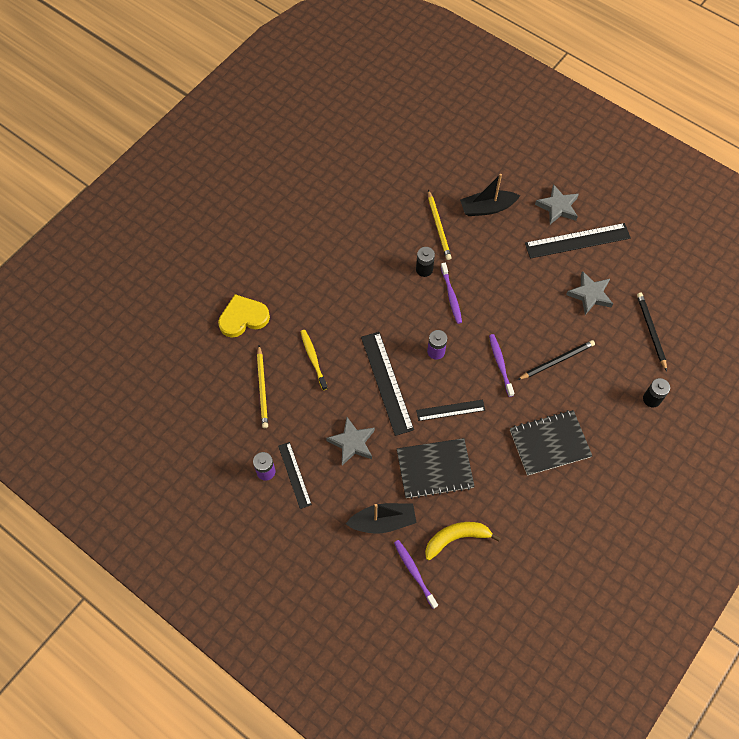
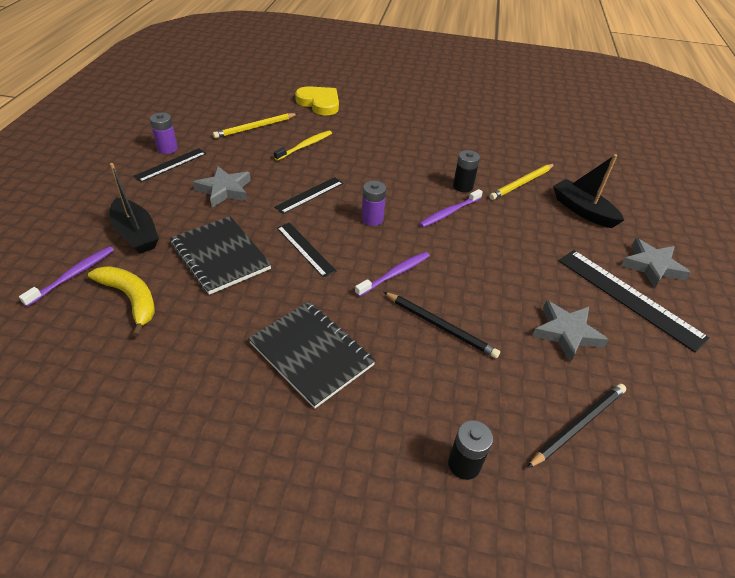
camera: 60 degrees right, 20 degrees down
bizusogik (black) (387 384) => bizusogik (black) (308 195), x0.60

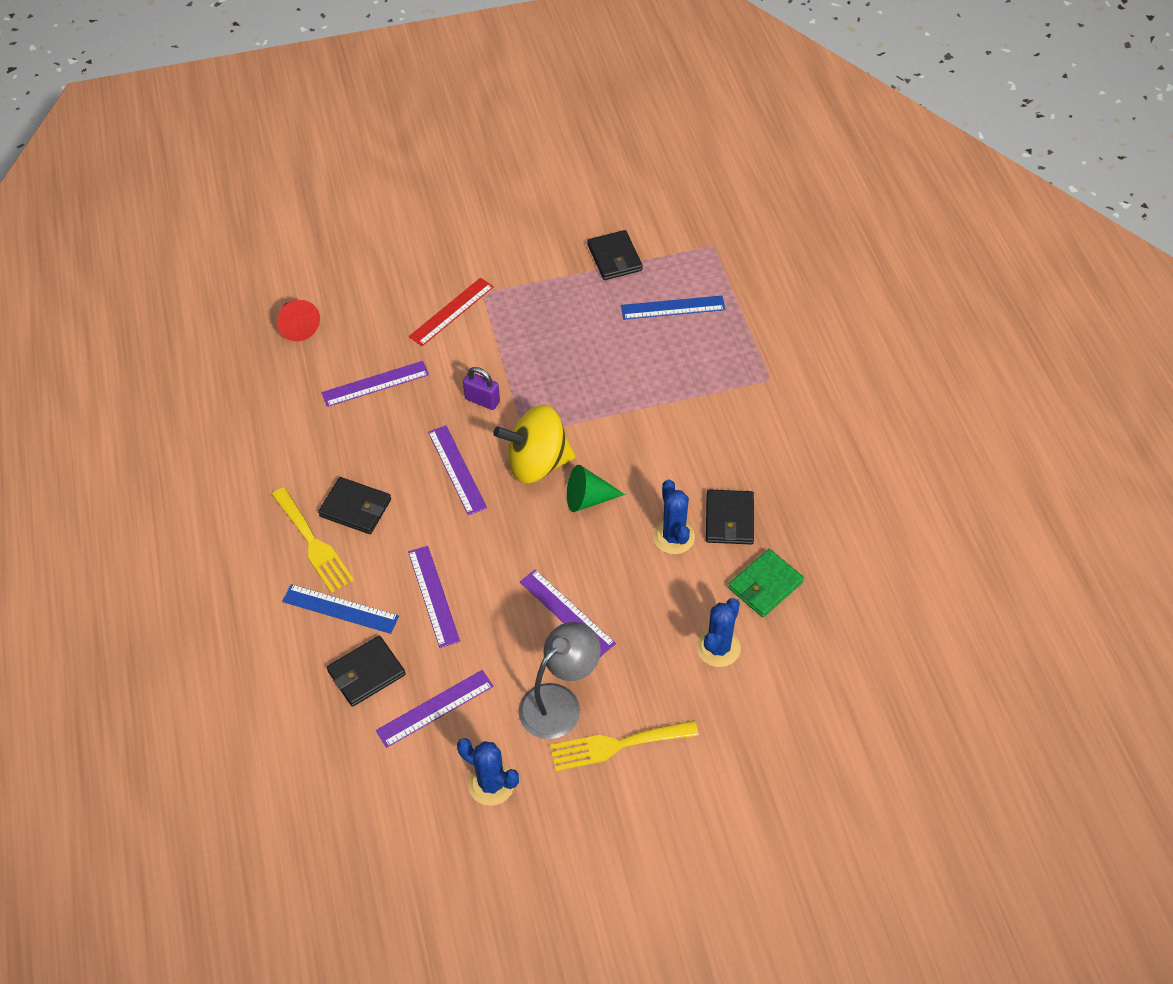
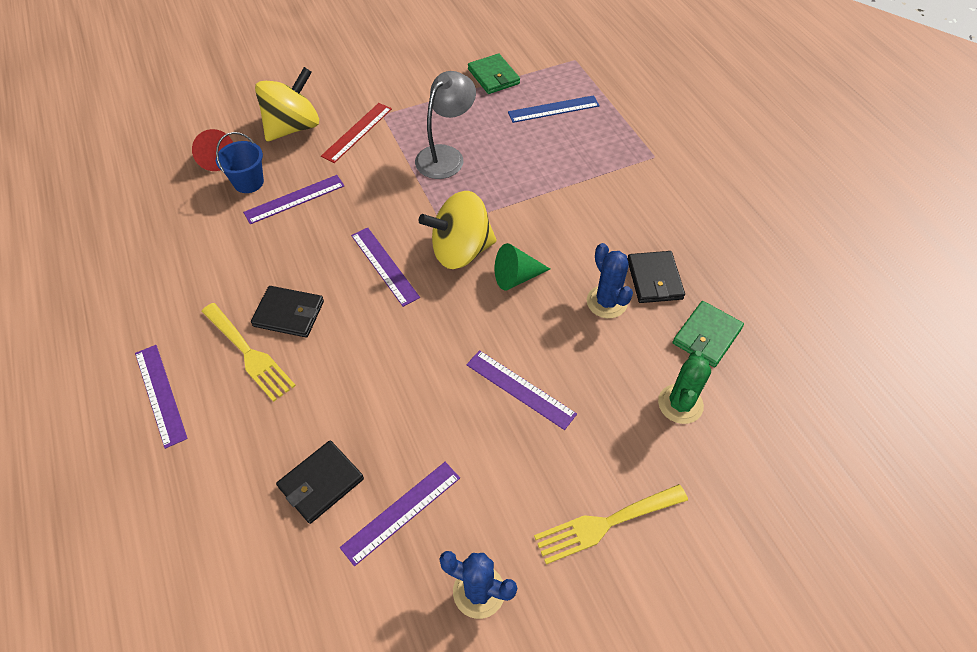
camera: 10 degrees left, 0 degrees up
bizusogik (blue) (340 609) => nothing
bizusogik (purple) (434 597) => bizusogik (purple) (161 397), relocated
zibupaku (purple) (481 388) => nothing
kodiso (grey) (559 680) => kodiso (grey) (445 125), relocated
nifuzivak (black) (615 255) => nifuzivak (green) (494 73)
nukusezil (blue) (719 632) => nukusezil (green) (684 387)
nothing => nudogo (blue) (240 162)
nothing => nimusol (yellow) (287 104)

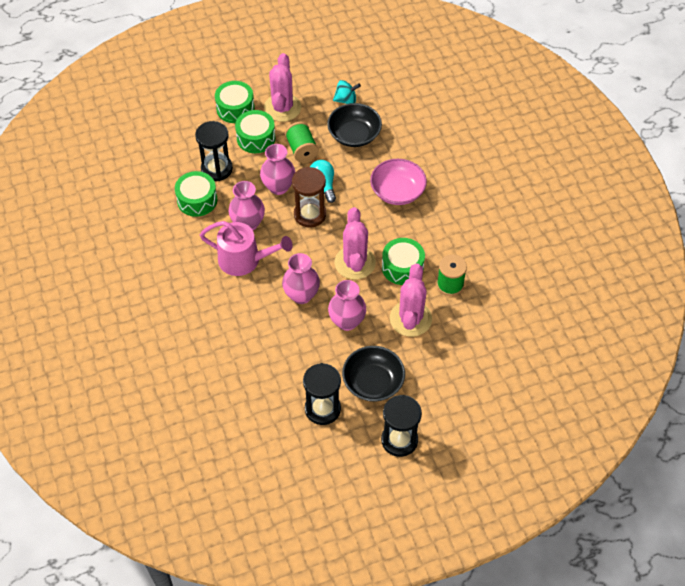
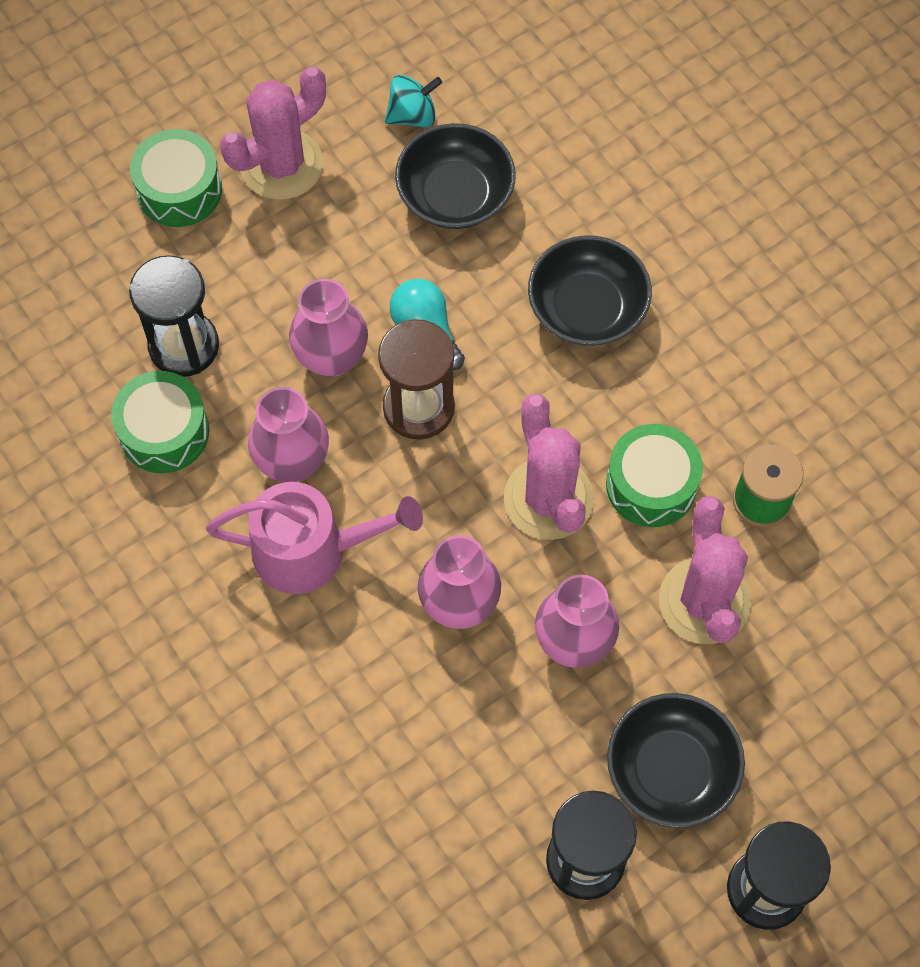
camera: 15 degrees left, 10 degrees up
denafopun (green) (255 131) => nothing
nukusezil (pink) (282 87) => nukusezil (pink) (273 133), 60 degrees clockwise
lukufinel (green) (301 142) => nothing
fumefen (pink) (398 182) => fumefen (black) (590 290)

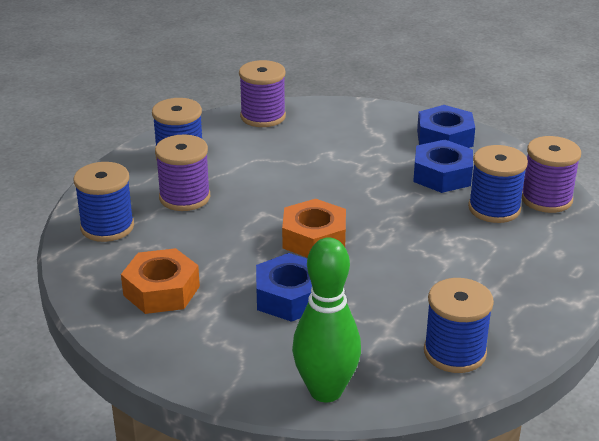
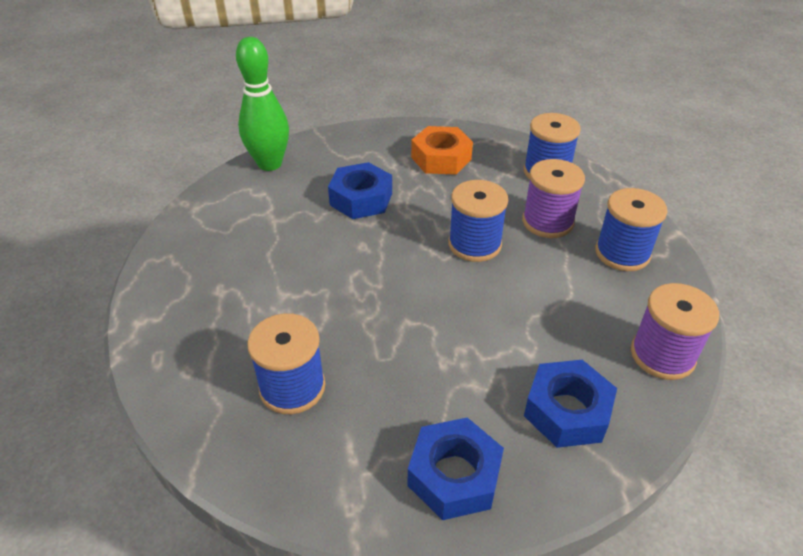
camera: 135 degrees right, 10 degrees up
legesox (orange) (314 228) => nothing
legesox (blue) (443 166) => legesox (blue) (570 404), relocated
lukufinel (blue) (459 325) => lukufinel (blue) (478 221), relocated
lukufinel (purple) (551 174) => nothing

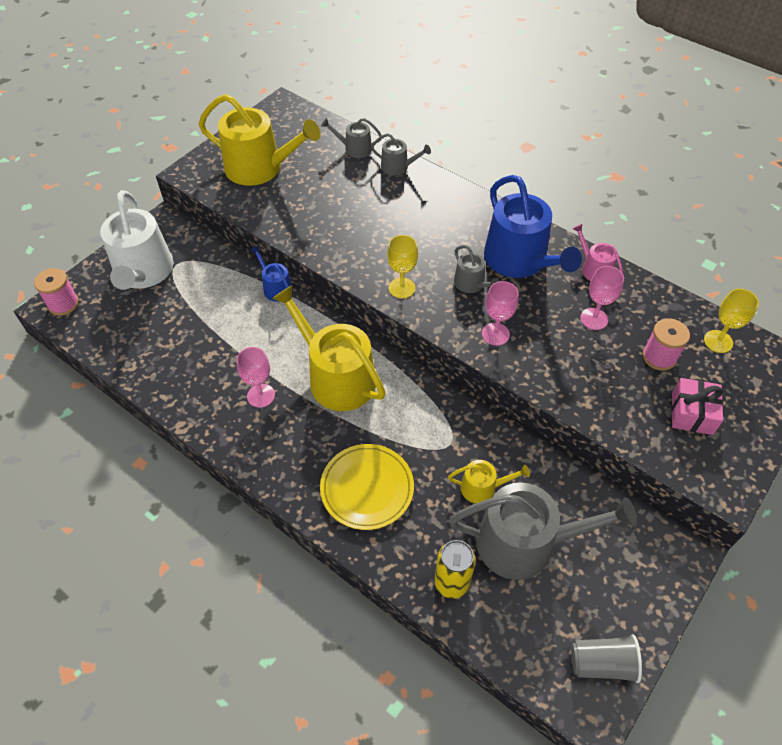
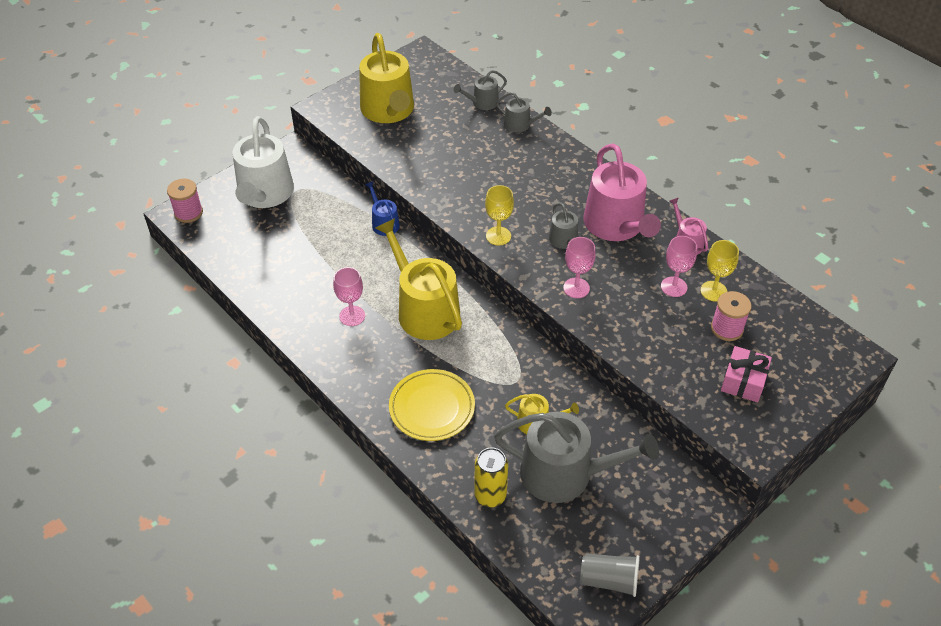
camera: 10 degrees right, 5 degrees down
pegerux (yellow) (259 140) => pegerux (yellow) (386 78), 45 degrees clockwise
pegerux (grey) (351 138) => pegerux (grey) (480 90), 45 degrees counterclockwise
pegerux (blue) (533 226) => pegerux (pink) (622 192)
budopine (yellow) (731 321) => budopine (yellow) (719 271), relocated

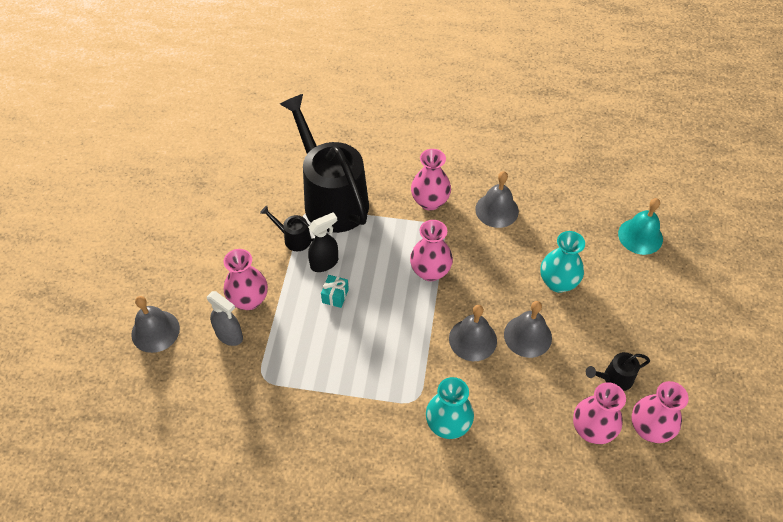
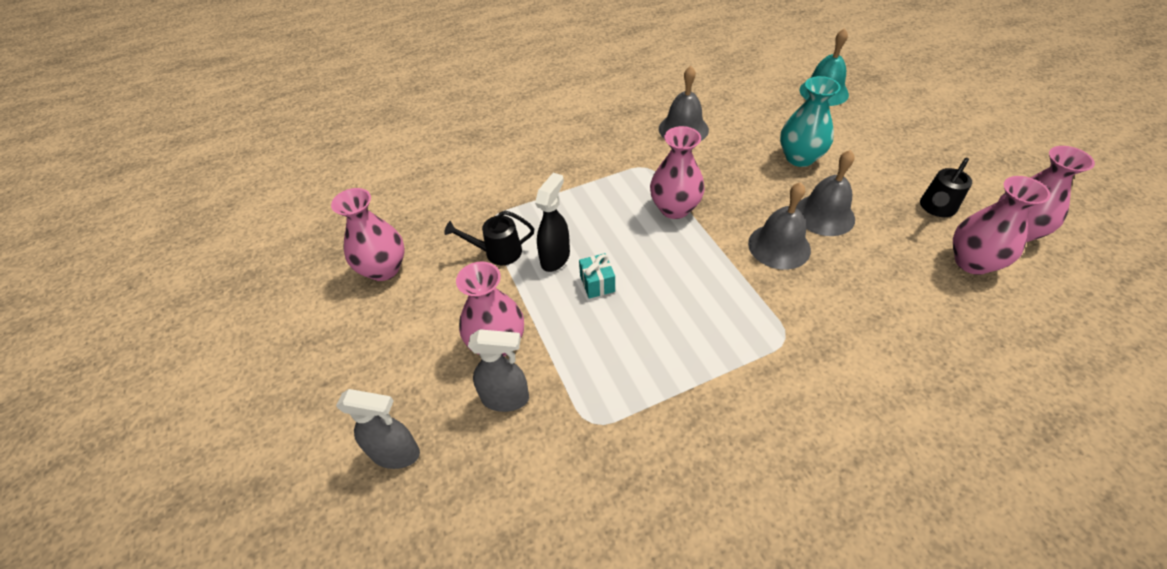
camera: 30 degrees left, 5 degrees down
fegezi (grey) (155 324) => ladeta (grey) (378 429)
pegerux (black) (324 163) => nothing
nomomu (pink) (431 180) => nomomu (pink) (368 234), relocated
nomomu (turquoise) (450 408) => nothing

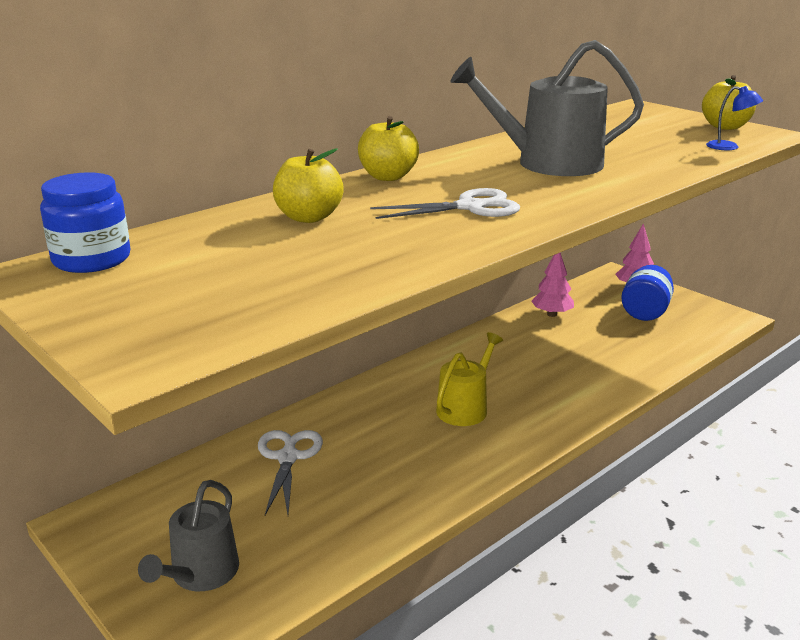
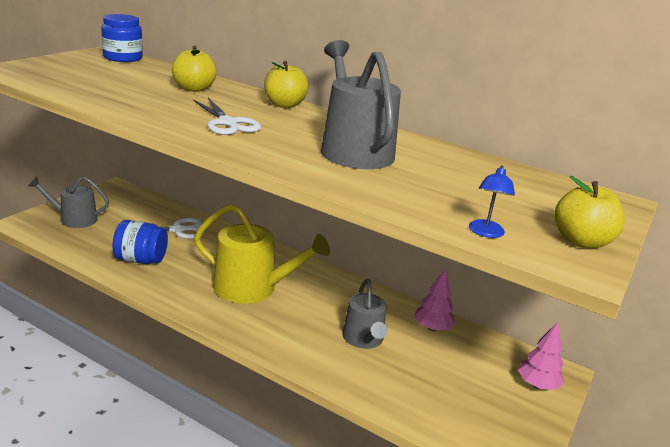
camera: 70 degrees right, 0 degrees up
pegerux (yellow) (469 379) => pegerux (yellow) (262 254), x1.59
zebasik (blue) (647 293) => zebasik (blue) (140 242), relocated
nothing => pegerux (grey) (364 314)

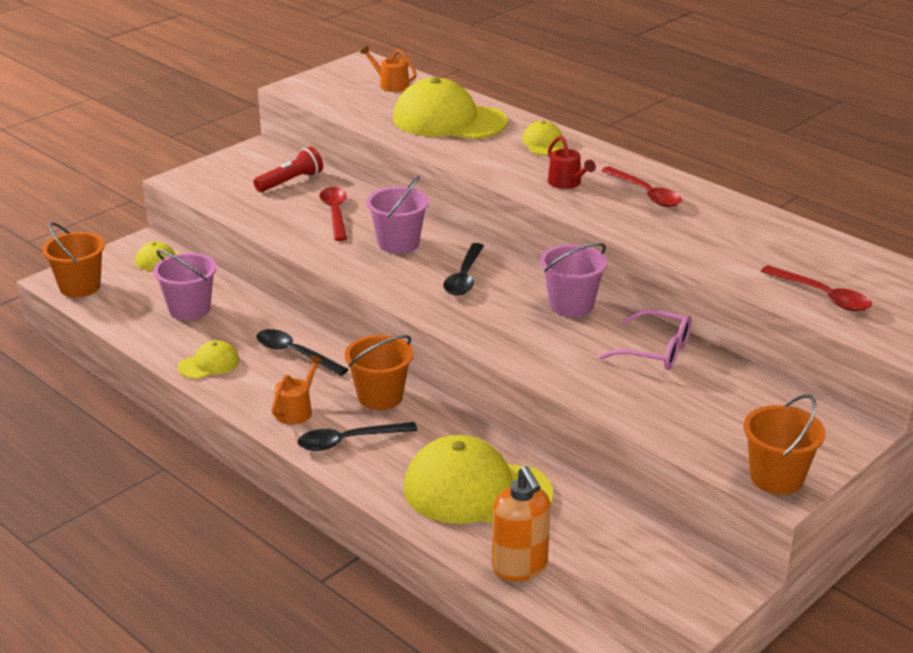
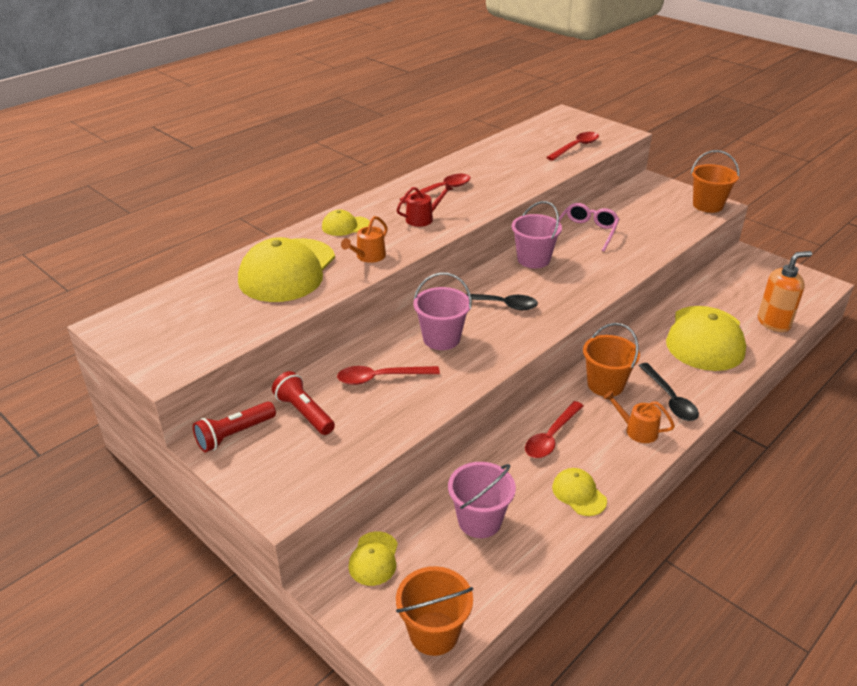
camera: 90 degrees left, 5 degrees up
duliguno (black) (302 352) => duliguno (red) (554 429)
pegerux (orange) (388 69) => pegerux (orange) (364 239), relocated
nothing => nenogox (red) (234 427)

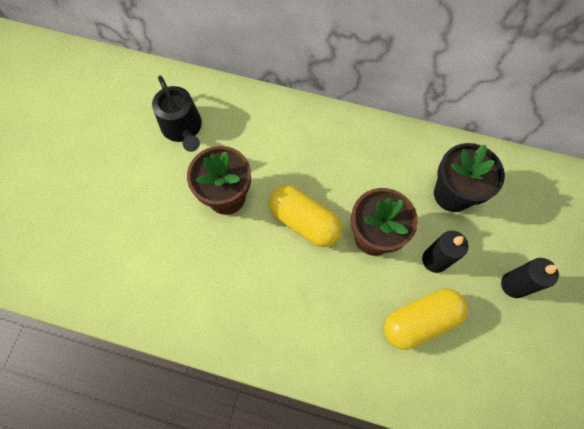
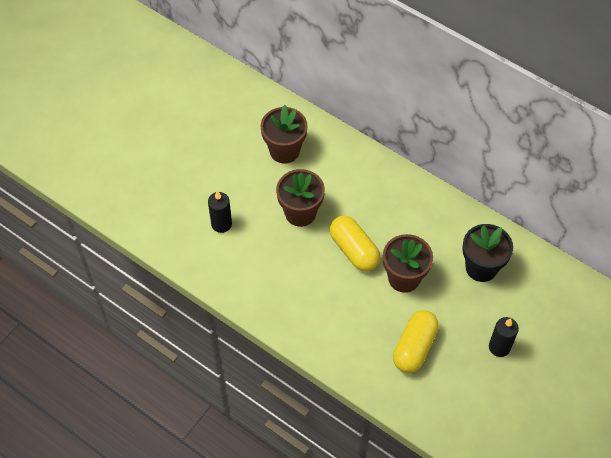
camera: 20 degrees right, 10 degrees down
pegerux (black) (177 114) => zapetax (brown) (284 134)
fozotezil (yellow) (426 319) => fozotezil (yellow) (416 341), 60 degrees counterclockwise
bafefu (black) (445 252) => bafefu (black) (220 212), relocated

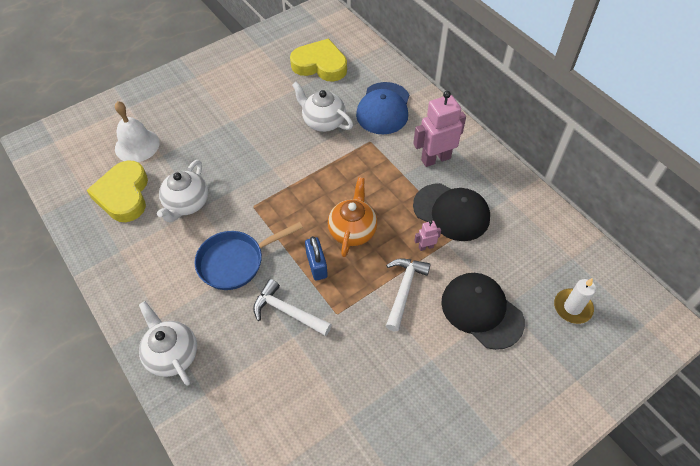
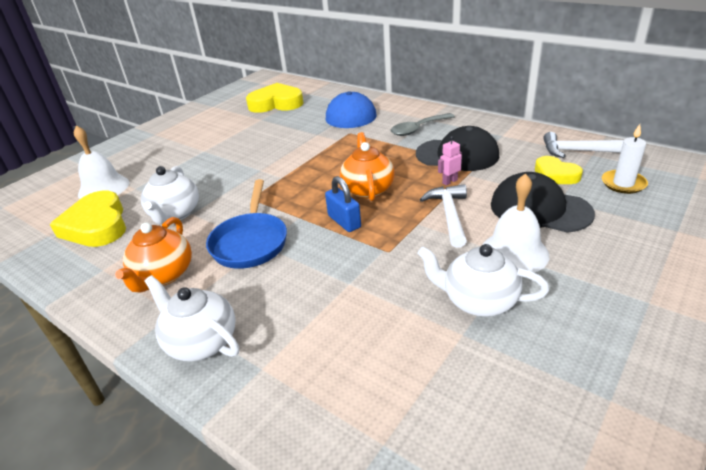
camera: 15 degrees left, 20 degrees down
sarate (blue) (248 256) => sarate (blue) (246 224), 45 degrees counterclockwise
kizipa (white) (292 307) => kizipa (white) (583 145), relocated
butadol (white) (322 107) => butadol (white) (483 280), relocated
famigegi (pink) (439 129) => duliguno (grey) (423 124)
nothing => butadol (orange) (153 254)
nothing => fegezi (white) (516 223)
nothing => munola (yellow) (559 170)

